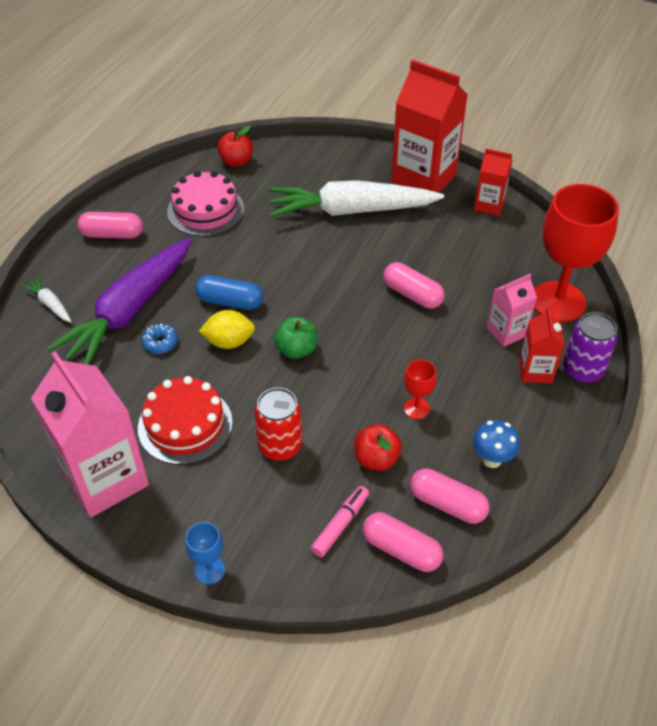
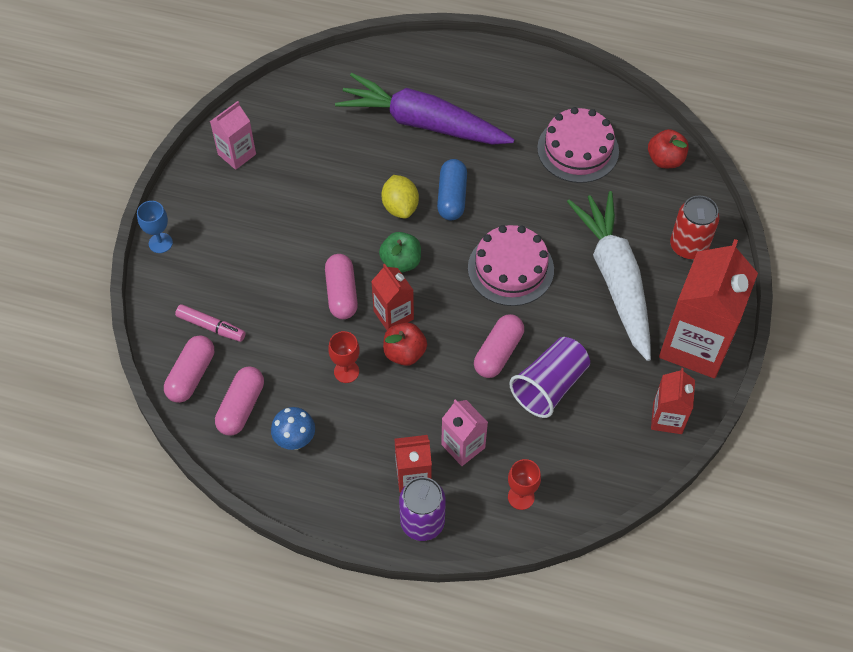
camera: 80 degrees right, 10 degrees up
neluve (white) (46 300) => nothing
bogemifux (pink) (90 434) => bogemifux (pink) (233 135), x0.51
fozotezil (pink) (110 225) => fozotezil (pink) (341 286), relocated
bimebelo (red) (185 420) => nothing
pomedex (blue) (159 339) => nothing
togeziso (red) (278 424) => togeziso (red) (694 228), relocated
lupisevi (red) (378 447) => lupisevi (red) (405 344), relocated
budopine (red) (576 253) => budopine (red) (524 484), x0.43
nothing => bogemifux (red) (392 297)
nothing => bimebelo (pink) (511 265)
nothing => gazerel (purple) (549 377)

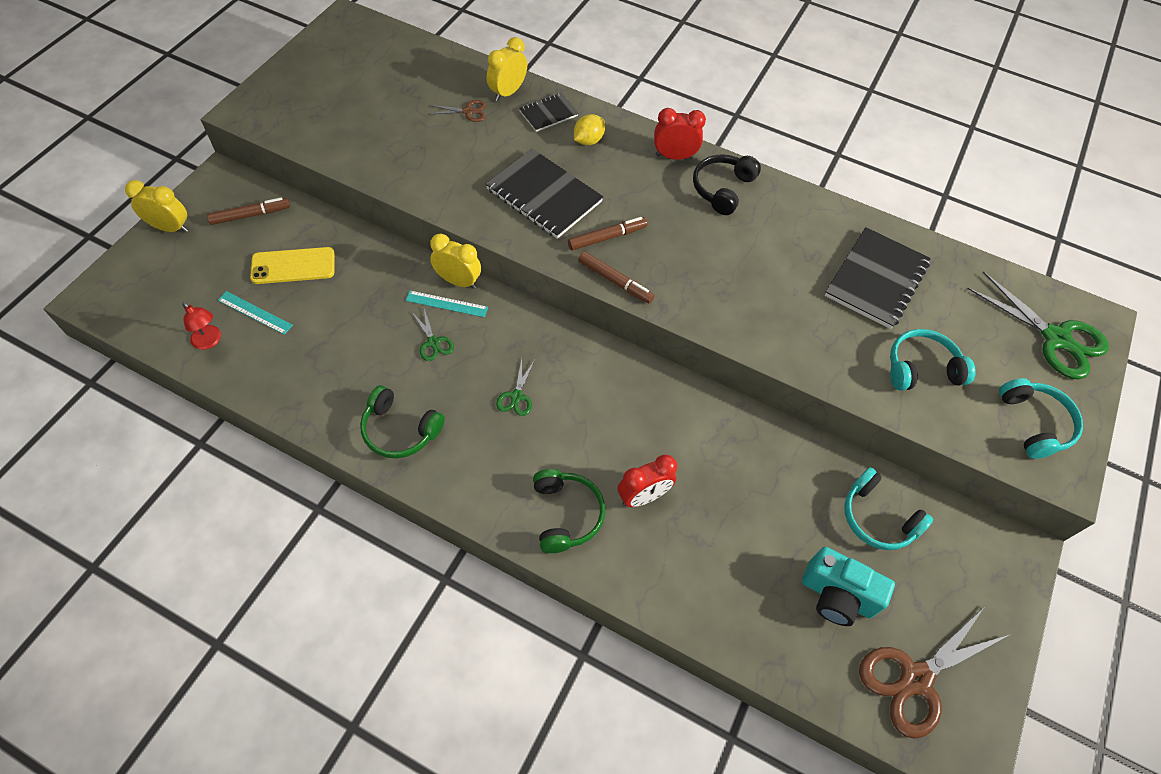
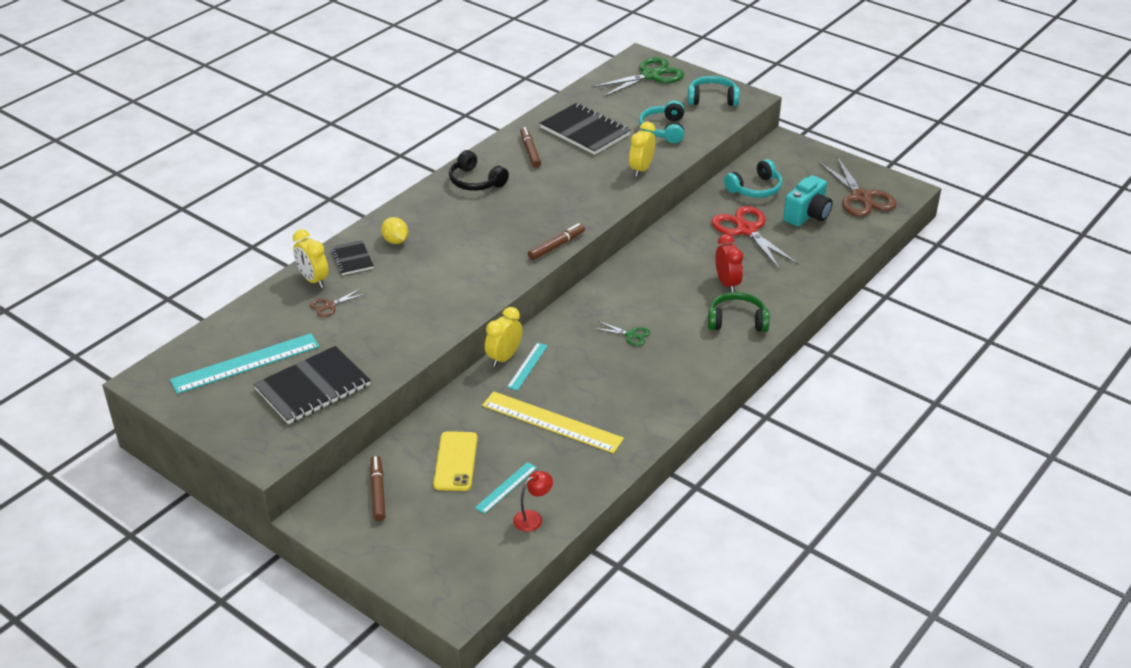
camera: 75 degrees left, 20 degrees down
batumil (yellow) (156 206) => batumil (yellow) (642 149), relocated
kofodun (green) (402 421) => nothing
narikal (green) (432 335) => nothing
narikal (brown) (457 111) => narikal (brown) (338 302), 135 degrees counterclockwise
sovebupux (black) (544 193) => sovebupux (black) (312 385), relocated
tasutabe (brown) (608 234) => tasutabe (brown) (530 147), relocated
batumil (red) (680 134) => nothing
nothing => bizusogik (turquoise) (244 363)
nothing => bizusogik (yellow) (553 422)
nothing => narikal (red) (755 238)

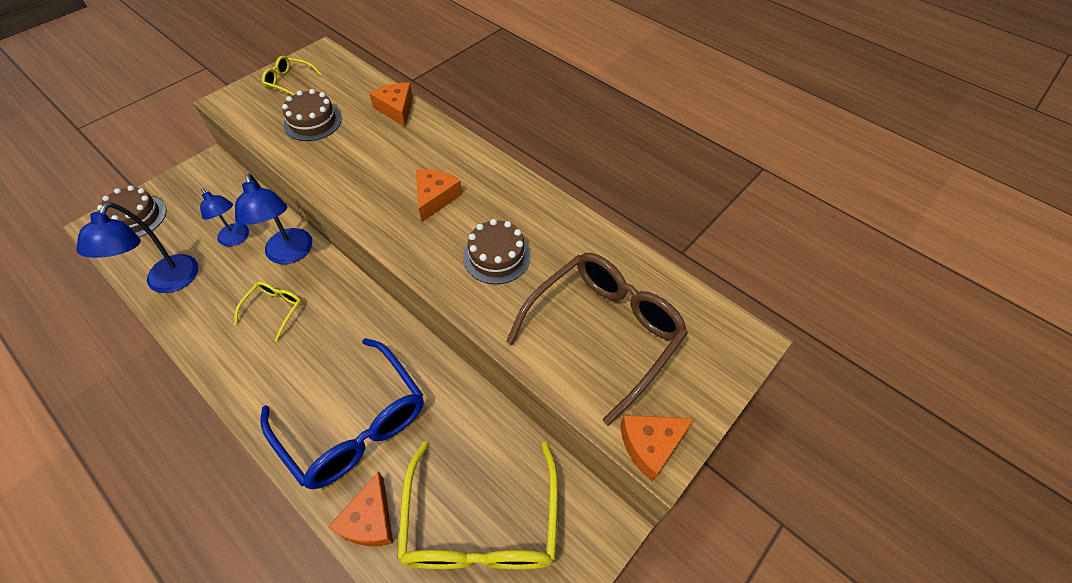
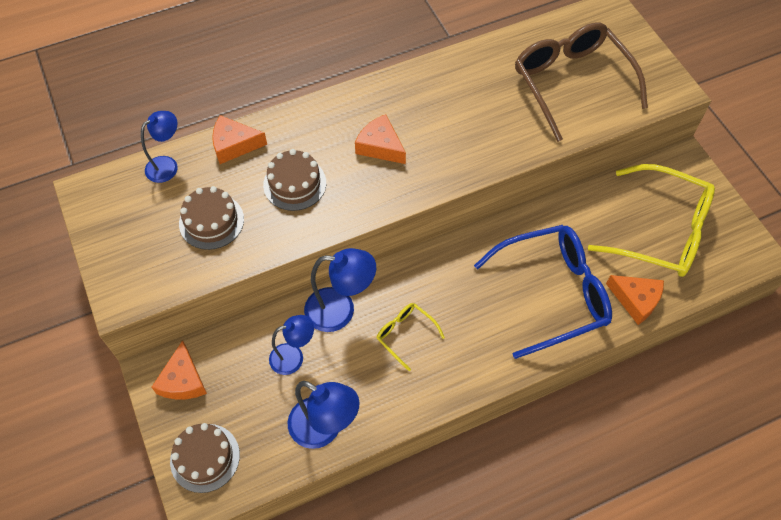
camera: 65 degrees left, 5 degrees up
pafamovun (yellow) (292 76) => nothing
bimebelo (brown) (497 251) => bimebelo (brown) (294 180), relocated
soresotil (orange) (657 448) => soresotil (orange) (179 370), relocated
nothing => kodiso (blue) (159 147)

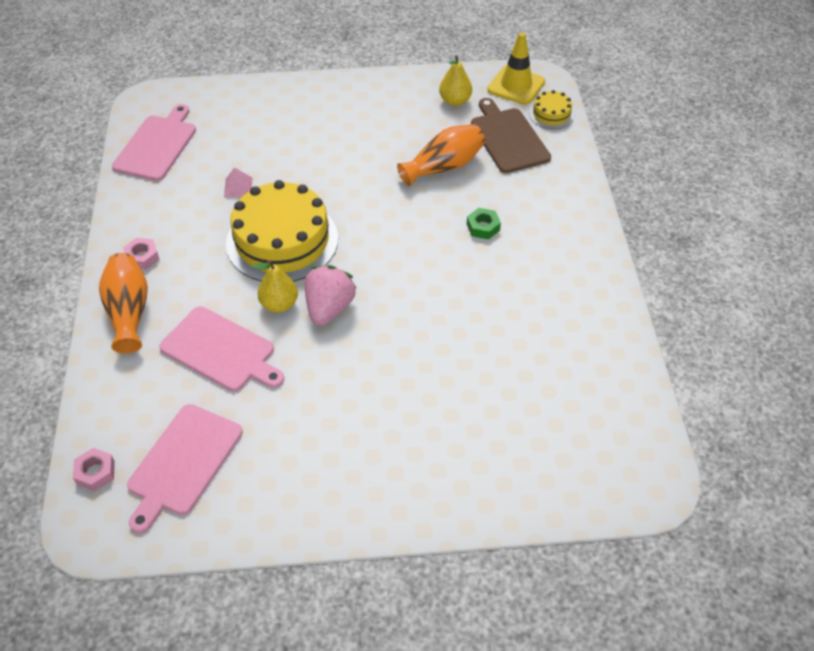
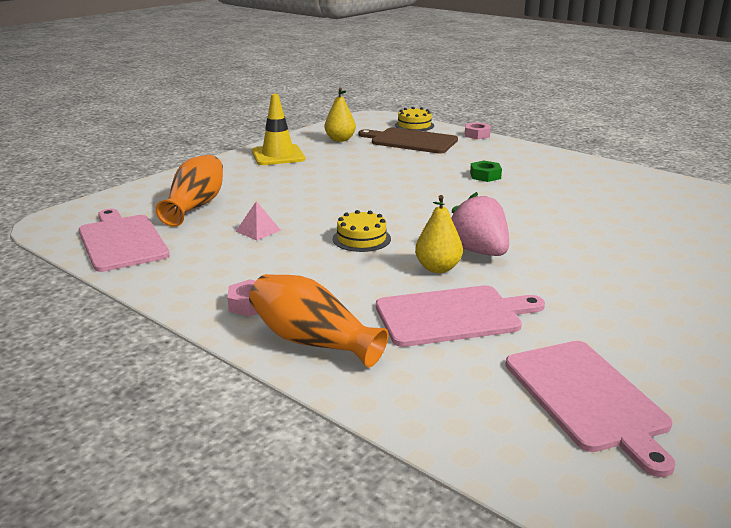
camera: 45 degrees left, 25 degrees down
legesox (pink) (94 469) => legesox (pink) (478 130), relocated
bimebelo (yellow) (282 231) => bimebelo (yellow) (362 231), x0.45
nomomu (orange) (441 155) => nomomu (orange) (189 191), relocated
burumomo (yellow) (516 68) => burumomo (yellow) (278 129), relocated

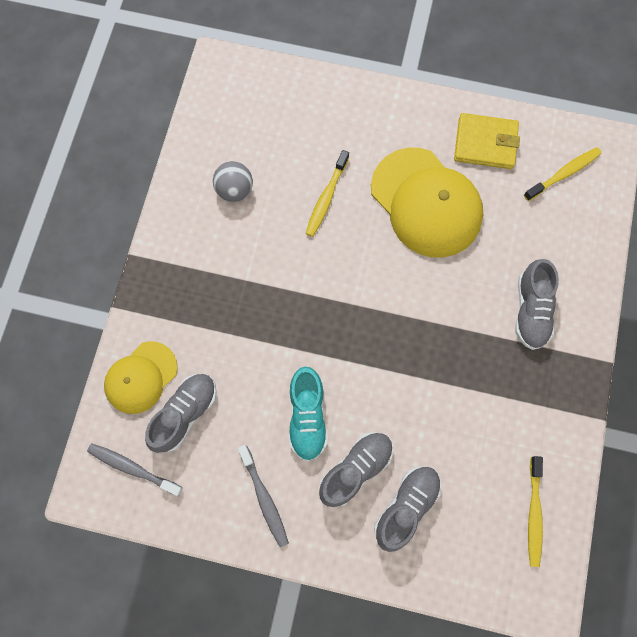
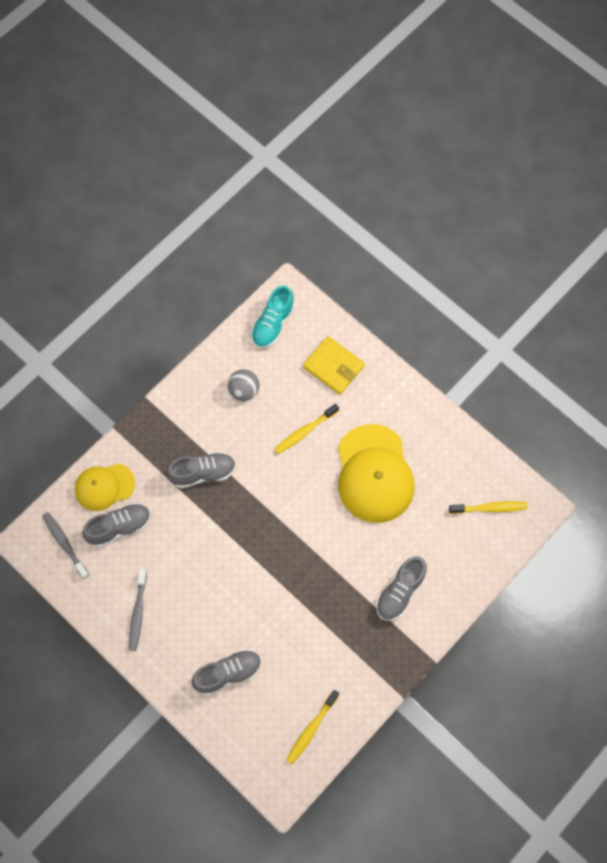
camera: 30 degrees right, 5 degrees down
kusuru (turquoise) (308 414) => kusuru (turquoise) (273 316), relocated
kusuru (grey) (356 469) => kusuru (grey) (201 470), relocated
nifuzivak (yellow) (487 141) => nifuzivak (yellow) (334 365), relocated

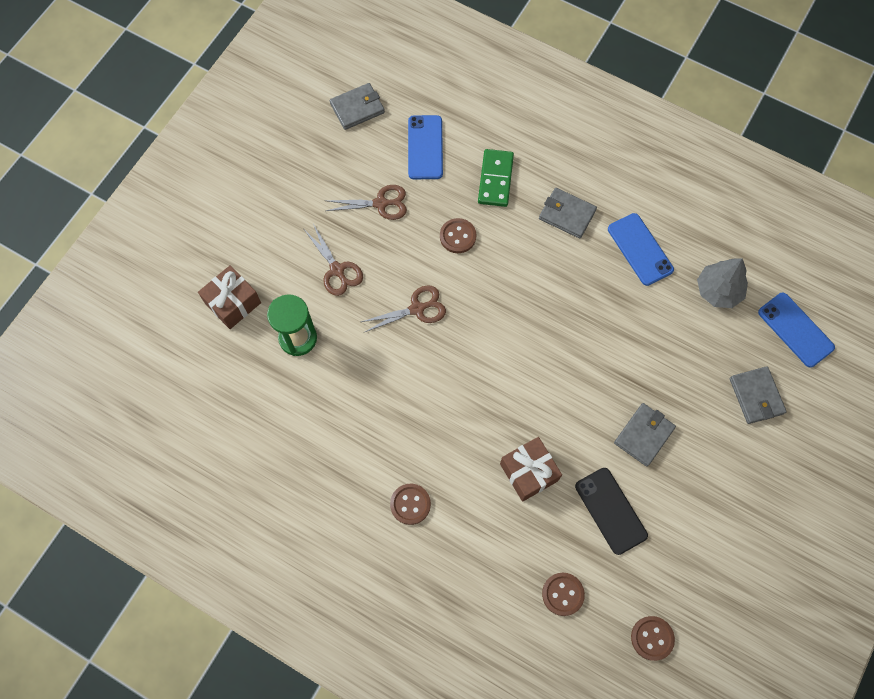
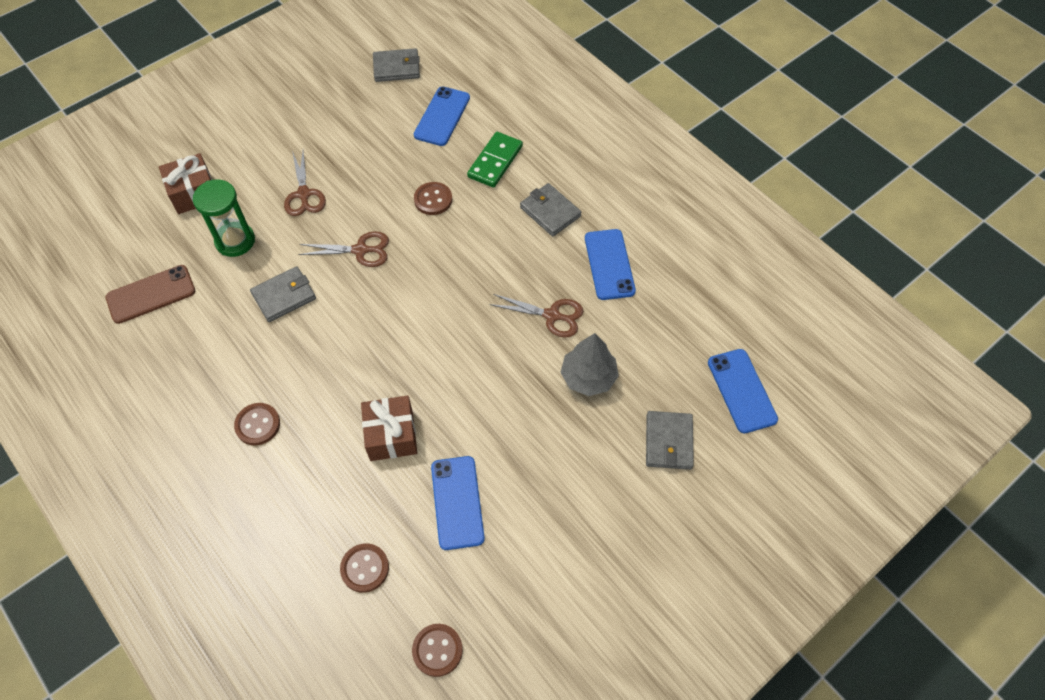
camera: 20 degrees right, 10 degrees down
narikal (brown) (366 202) => narikal (brown) (536 316), relocated
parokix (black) (611 511) => parokix (blue) (458 503)
nifuzivak (grey) (645 435) => nifuzivak (grey) (283 294), relocated
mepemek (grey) (722 283) => mepemek (grey) (589 364), relocated
nothing => parokix (brown) (150 294)

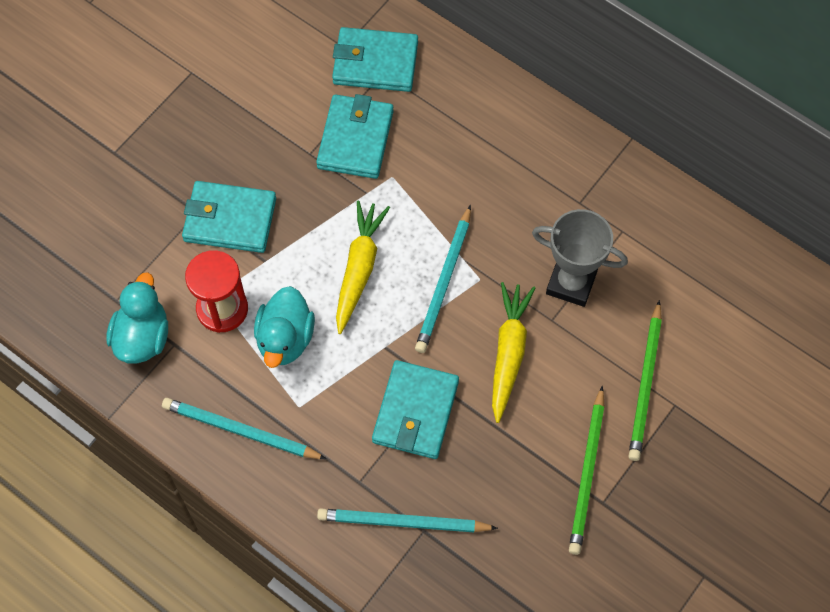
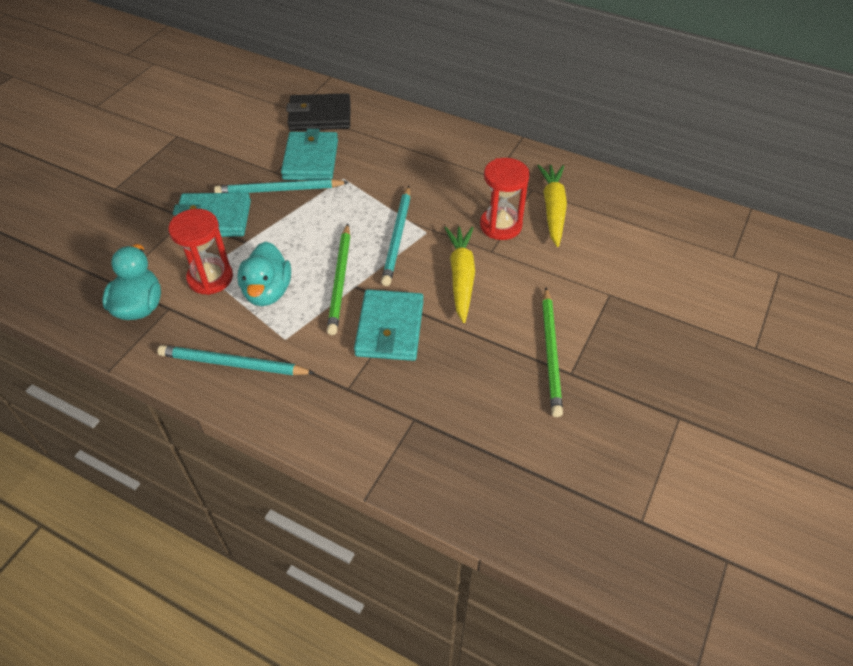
camera: 10 degrees left, 15 degrees down
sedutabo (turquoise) (407 520) => sedutabo (turquoise) (281 186), relocated
nifuzivak (turquoise) (375 59) => nifuzivak (black) (318 112)
neluve (yellow) (363 267) => neluve (yellow) (552 205), relocated
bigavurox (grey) (580 258) => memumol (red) (505 199)
sedutabo (green) (645 380) => sedutabo (green) (338 279), relocated

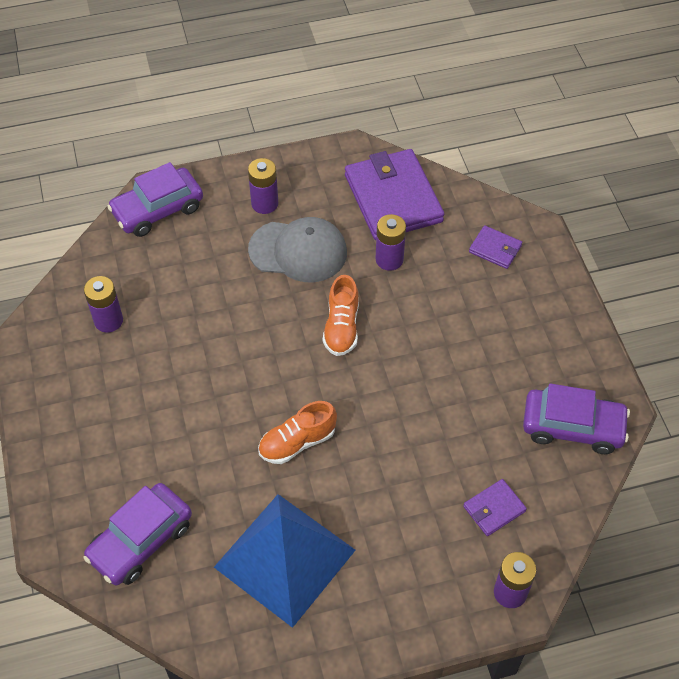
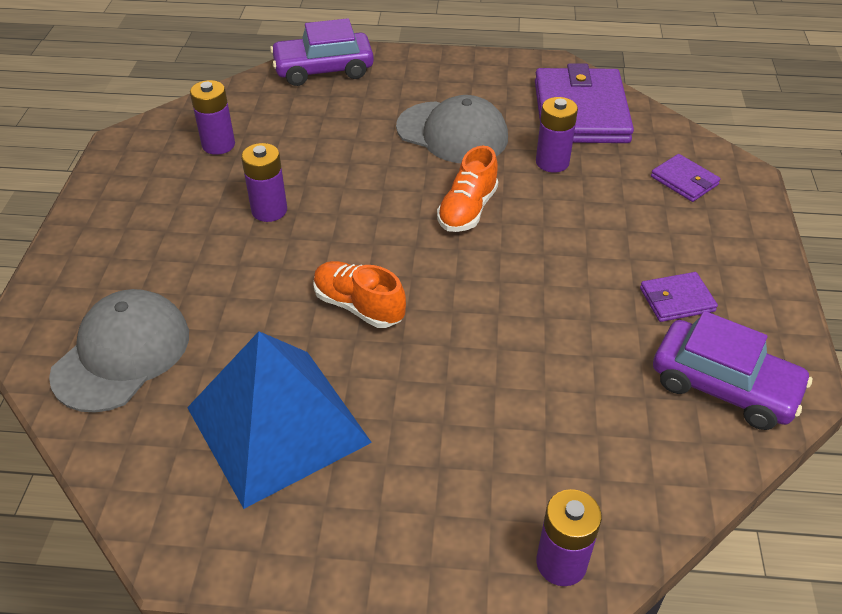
camera: 20 degrees right, 10 degrees down
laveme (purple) (137 534) => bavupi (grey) (119 351)
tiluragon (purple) (263 186) => tiluragon (purple) (264 182), relocated
kusuru (orange) (297 432) => kusuru (orange) (359 294), 45 degrees clockwise
nifuzivak (purple) (495 507) => nifuzivak (purple) (679 297), relocated

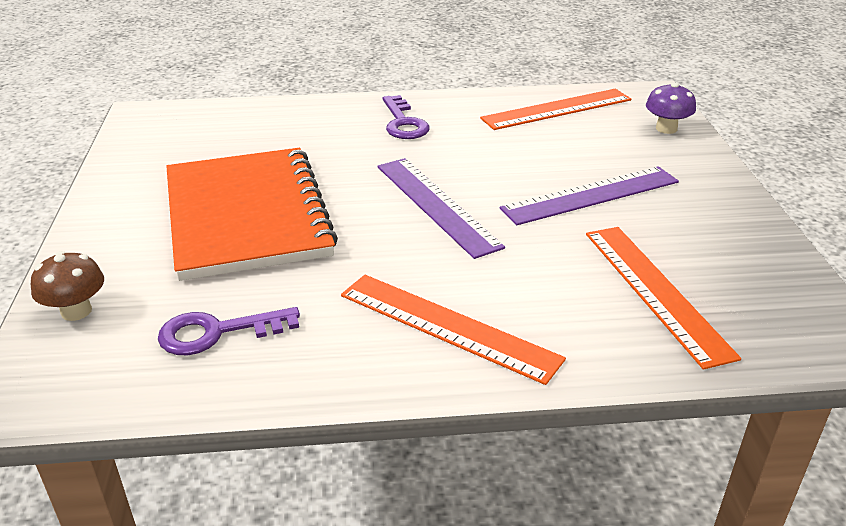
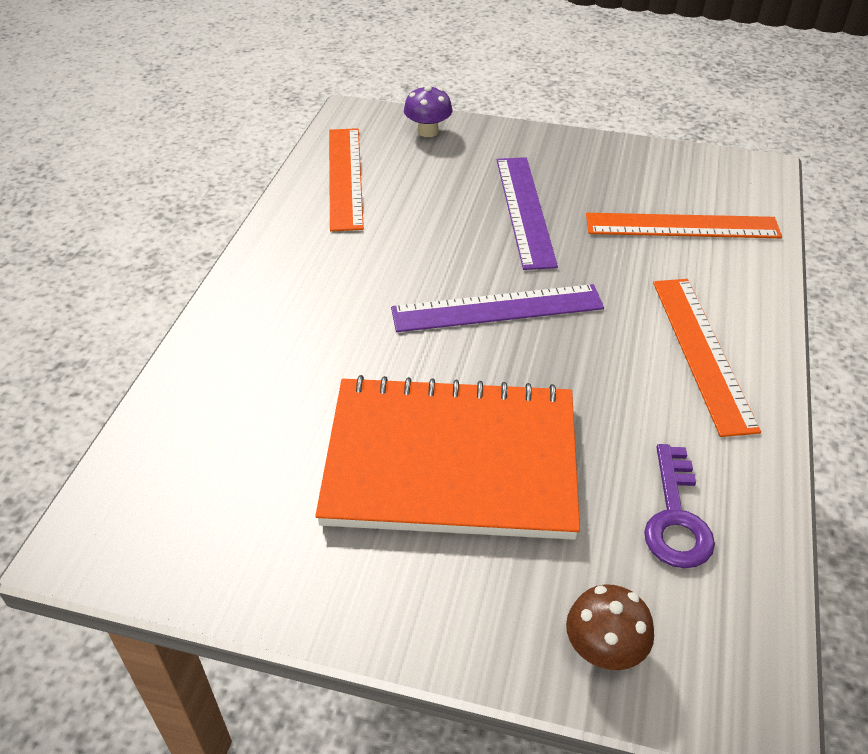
camera: 70 degrees left, 10 degrees up
bizusogik (orange) (453 330) => bizusogik (orange) (707 358), 60 degrees counterclockwise
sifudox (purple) (406 117) => nothing

